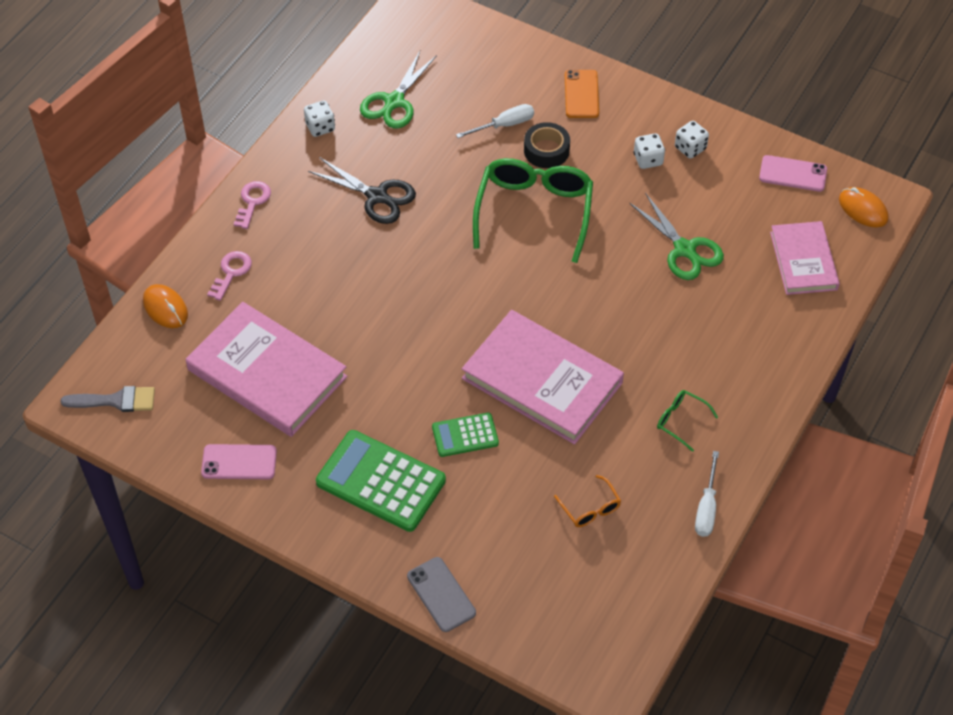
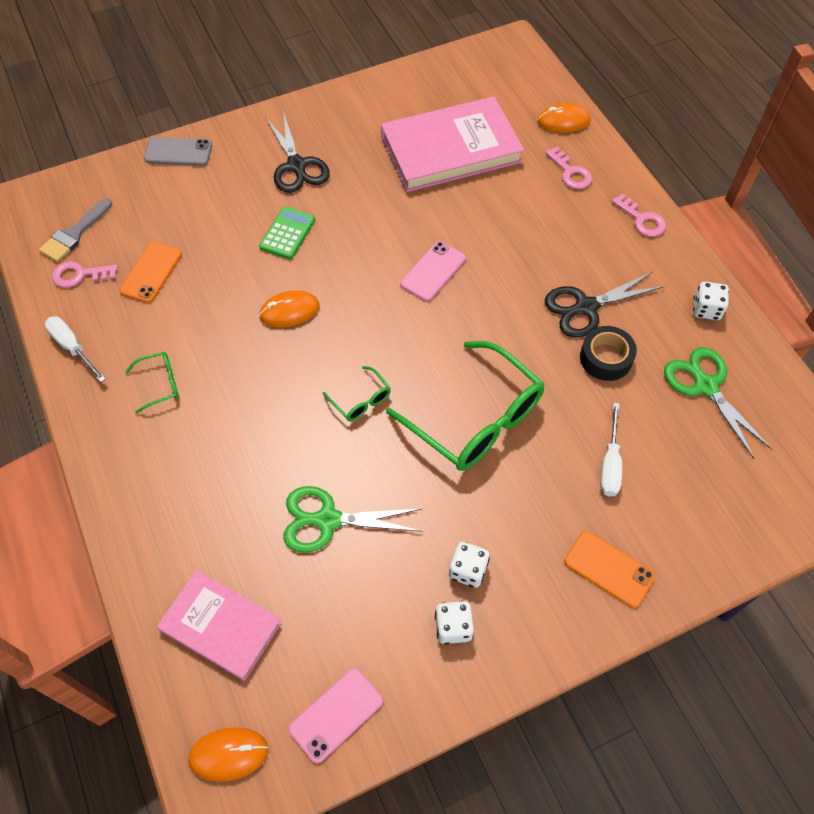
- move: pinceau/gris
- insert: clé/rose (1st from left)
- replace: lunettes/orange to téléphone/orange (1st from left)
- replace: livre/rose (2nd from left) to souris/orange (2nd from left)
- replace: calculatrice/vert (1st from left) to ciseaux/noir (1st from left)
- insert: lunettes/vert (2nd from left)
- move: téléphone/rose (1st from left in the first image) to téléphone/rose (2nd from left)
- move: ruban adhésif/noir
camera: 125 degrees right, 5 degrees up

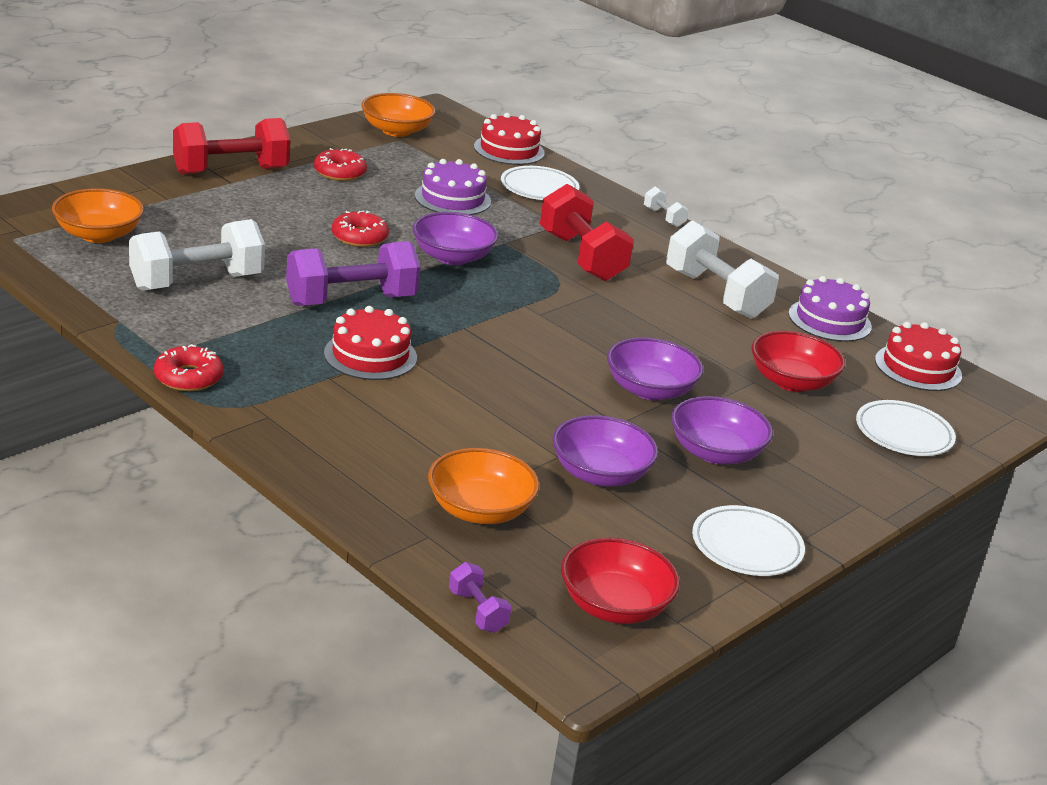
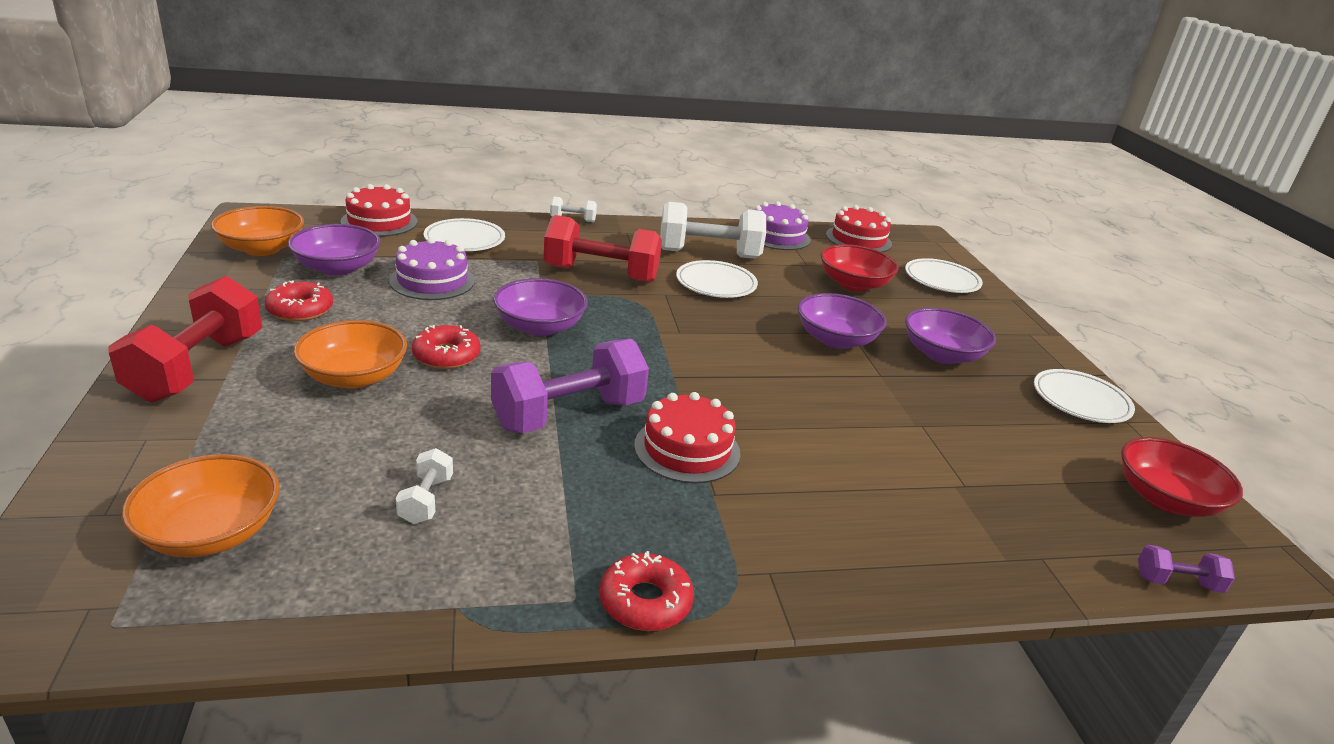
- move: bol/violet (2nd from left in the first image) to bol/violet (1st from left)
- move: bol/orange (3rd from left)
- resize: haltère/blanc (1st from left) x0.46
- rotate: haltère/violet (1st from left) 45 degrees clockwise
- insert: assiette/blanc (2nd from left)
camera: 55 degrees left, 0 degrees up

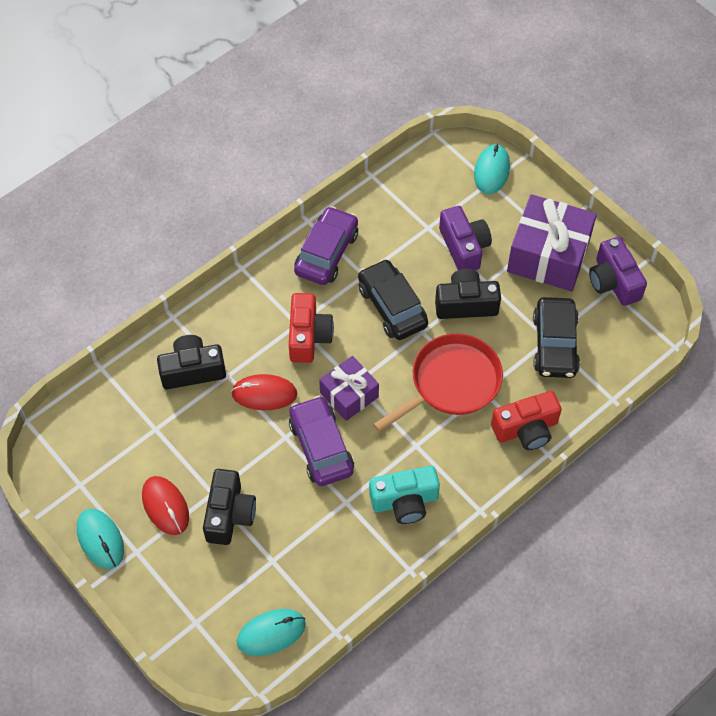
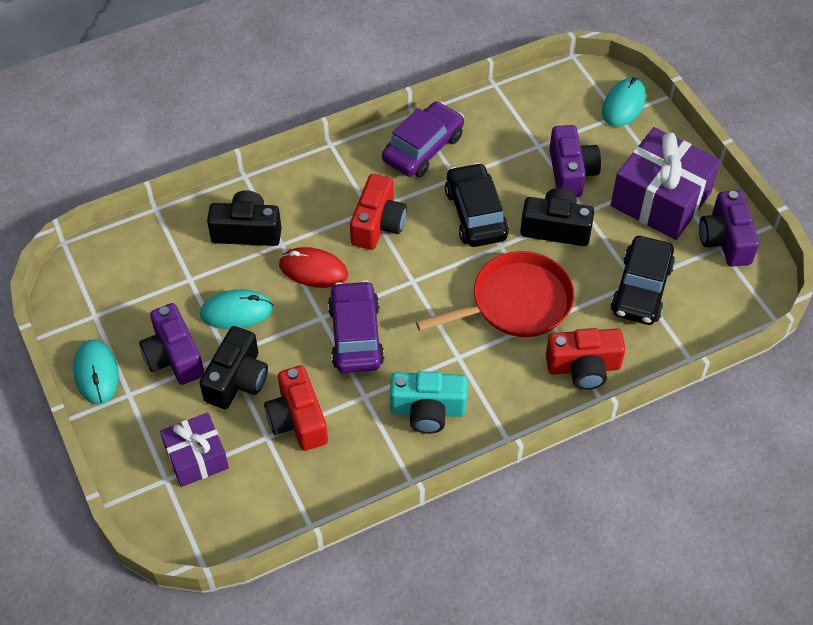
- replace: souris/rouge (1st from left) to appareil photo/violet (1st from left)
- move: cadeau/violet (1st from left)
- move: souris/turquoise (2nd from left)
- insert: appareil photo/rouge (1st from left)
camera: 15 degrees right, 5 degrees down

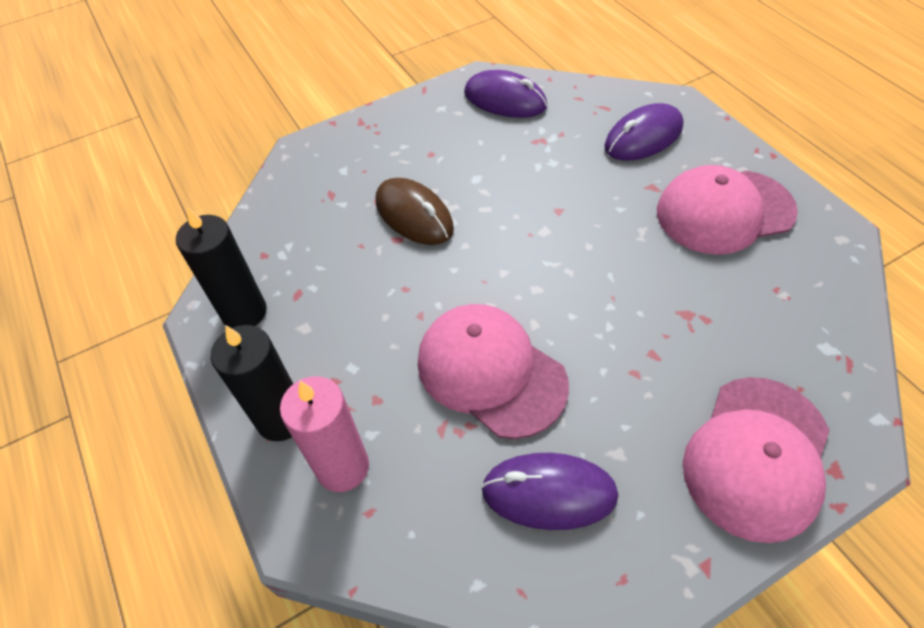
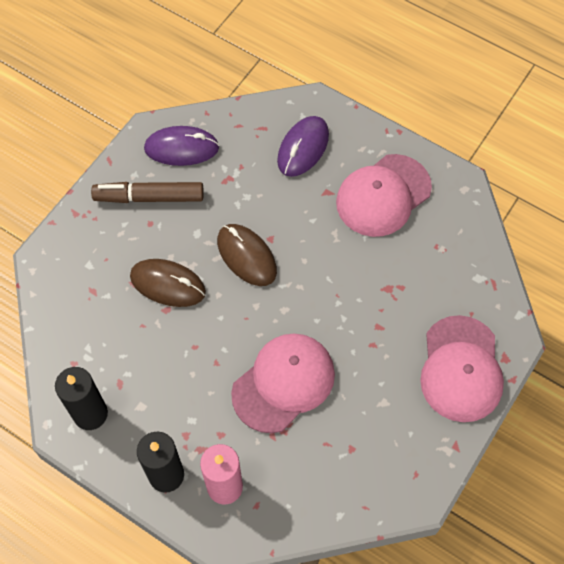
- insert: feutre/marron
- insert: souris/marron (2nd from left)
- rotate: casquette/rose (1st from left) 120 degrees clockwise
- delete: souris/violet (2nd from left)
camera: 30 degrees left, 10 degrees up

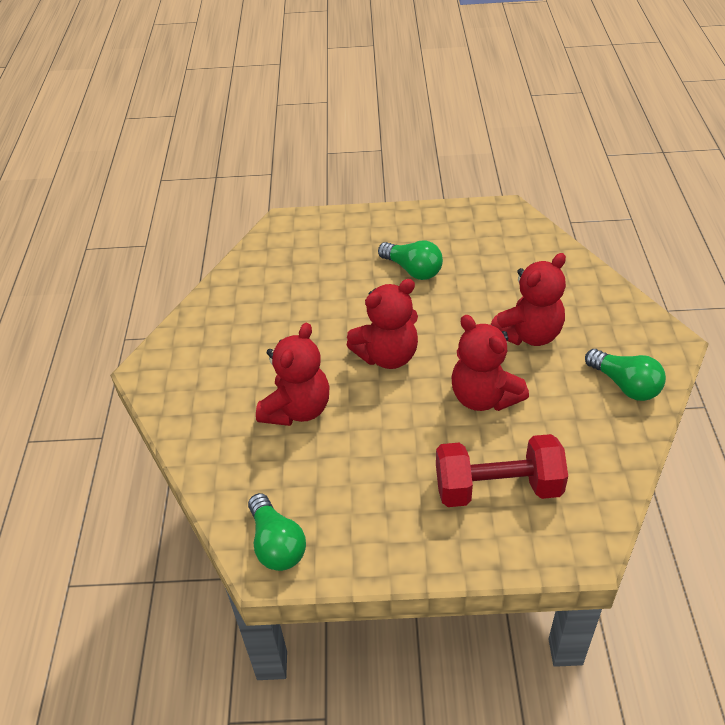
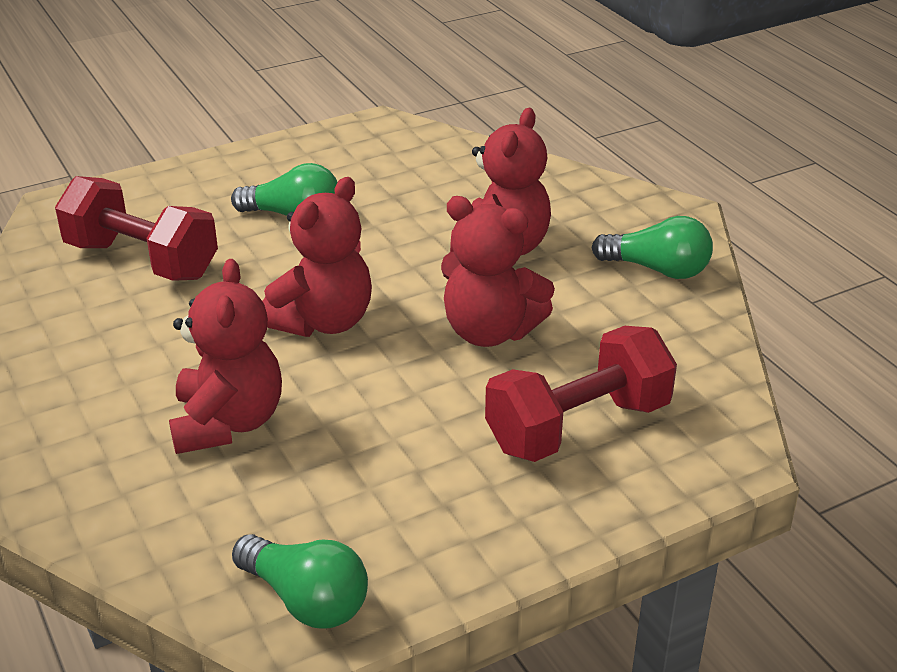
- insert: haltère/rouge (1st from left)
camera: 30 degrees left, 10 degrees down

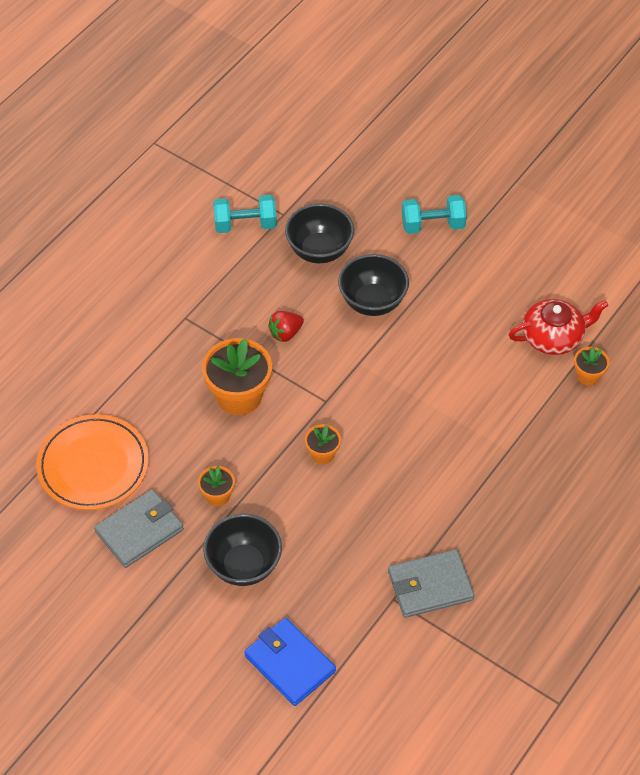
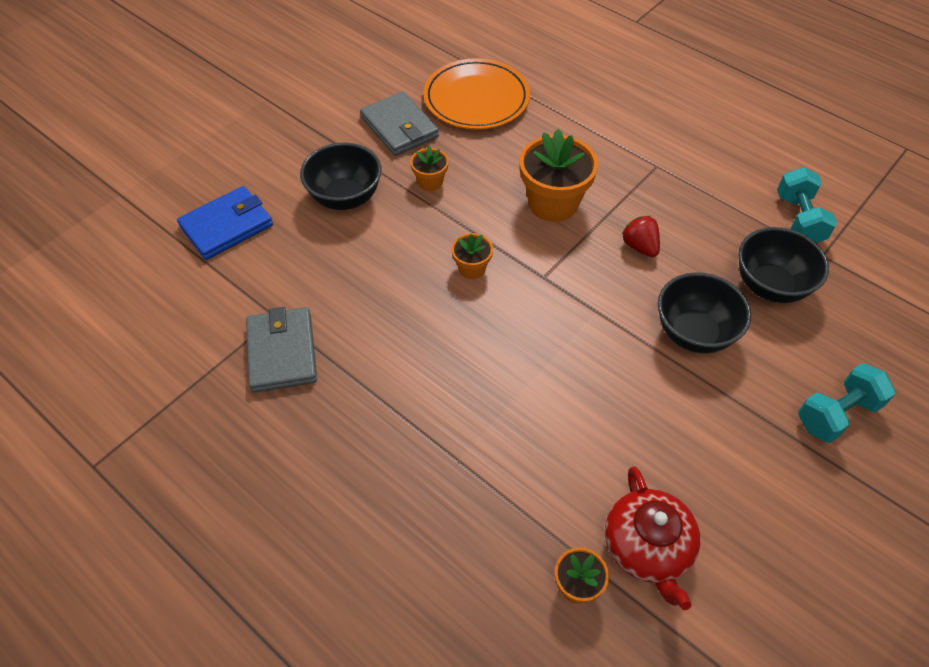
- rotate: haltère/turquoise (2nd from left) 60 degrees clockwise
camera: 95 degrees right, 0 degrees up

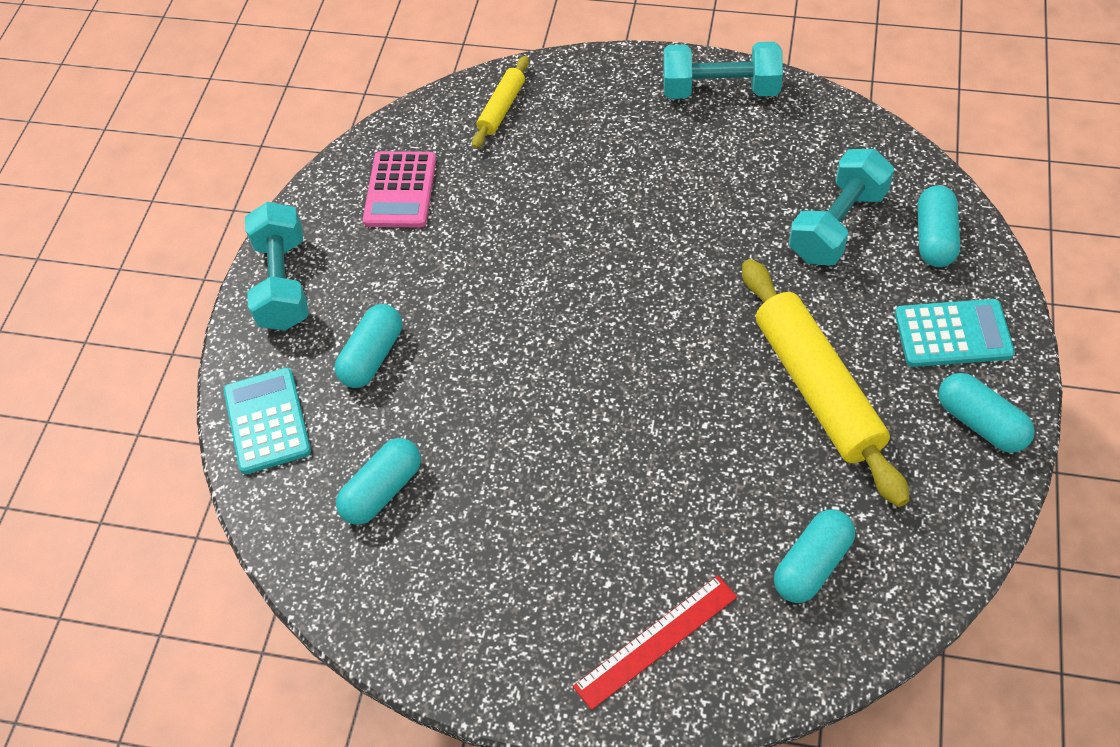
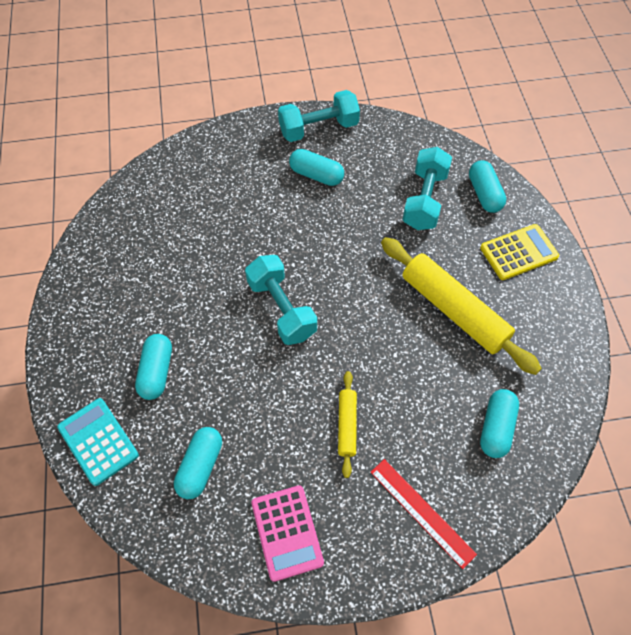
- move: haltère/turquoise (1st from left)
- move: calculatrice/rose
- move: gélule/turquoise (5th from left in the first image) to gélule/turquoise (3rd from left)
- move: rouleau à pâtisserie/jaune (1st from left)
- rotate: règle/rouge 75 degrees counterclockwise
- recolor: calculatrice/turquoise (2nd from left) to calculatrice/jaune
camera: 25 degrees left, 5 degrees up

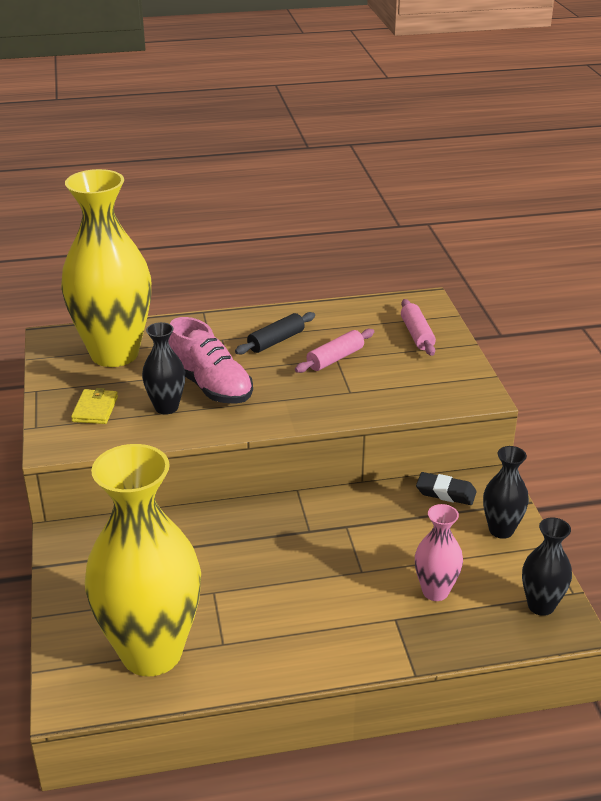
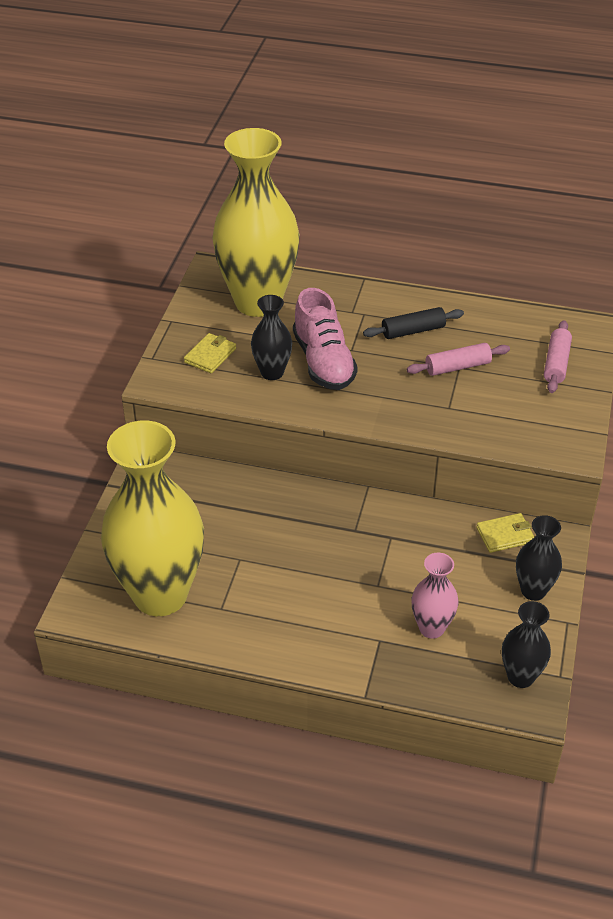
- replace: gomme/noir to portefeuille/jaune (2nd from left)
camera: 25 degrees right, 10 degrees up

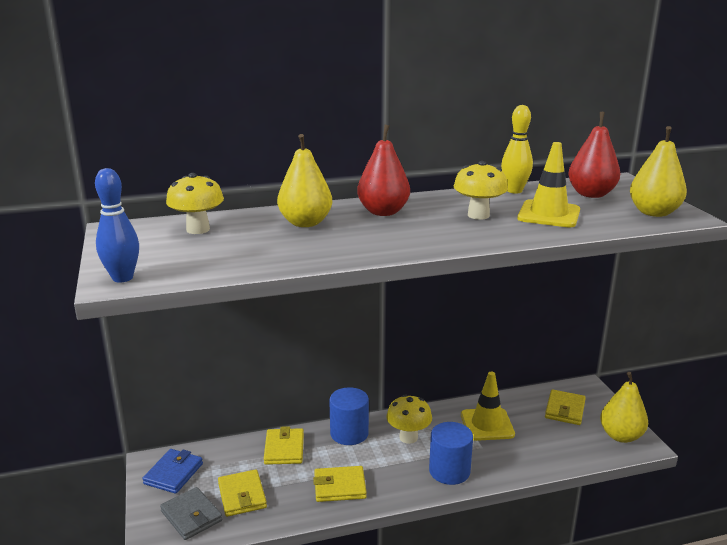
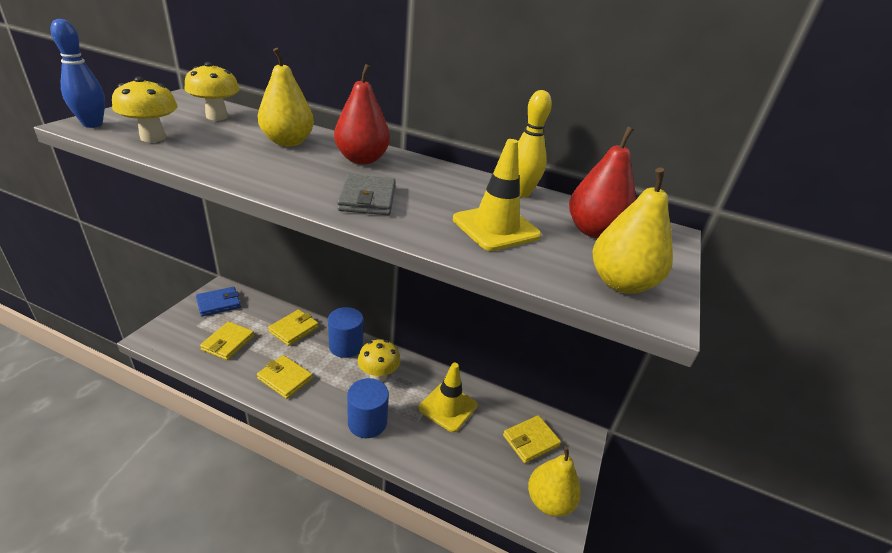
- move: champignon/jaune (3rd from left in the first image) to champignon/jaune (1st from left)
- move: portefeuille/gris
camera: 35 degrees right, 10 degrees up

